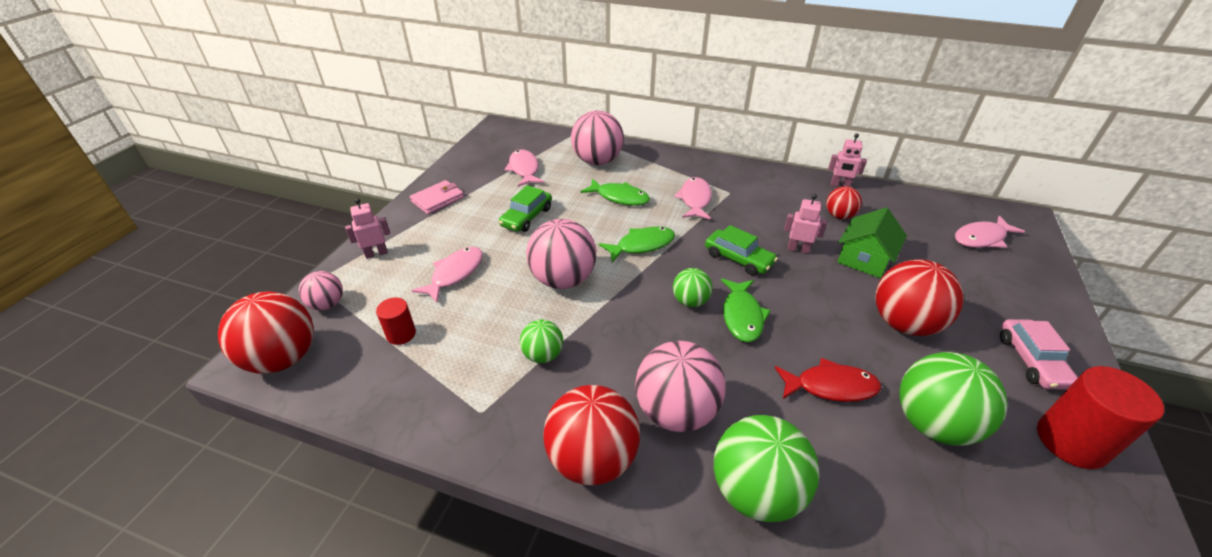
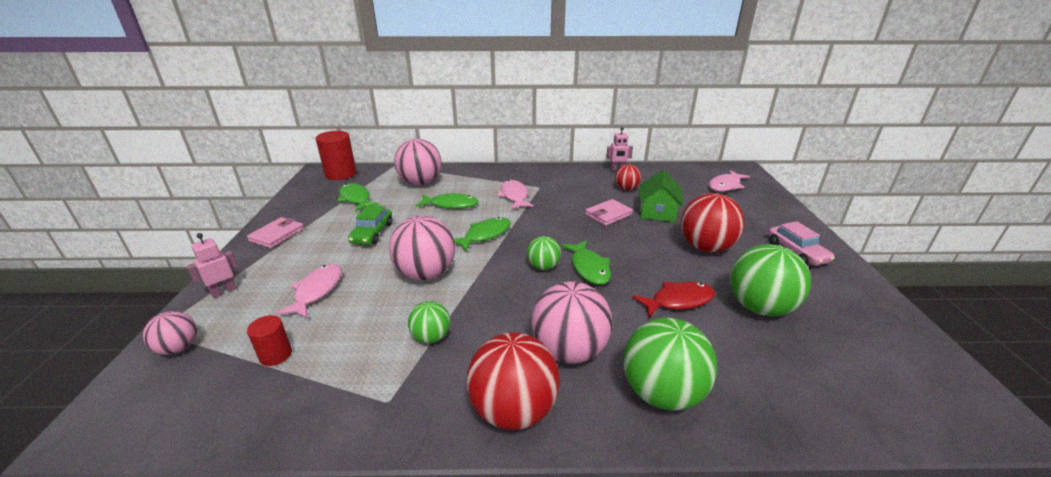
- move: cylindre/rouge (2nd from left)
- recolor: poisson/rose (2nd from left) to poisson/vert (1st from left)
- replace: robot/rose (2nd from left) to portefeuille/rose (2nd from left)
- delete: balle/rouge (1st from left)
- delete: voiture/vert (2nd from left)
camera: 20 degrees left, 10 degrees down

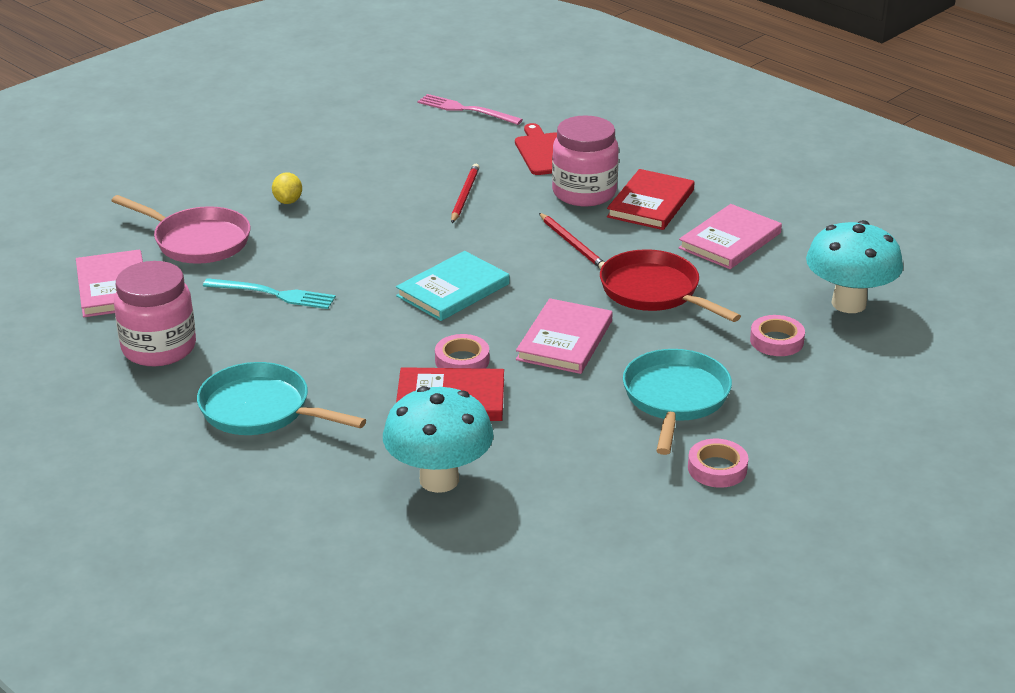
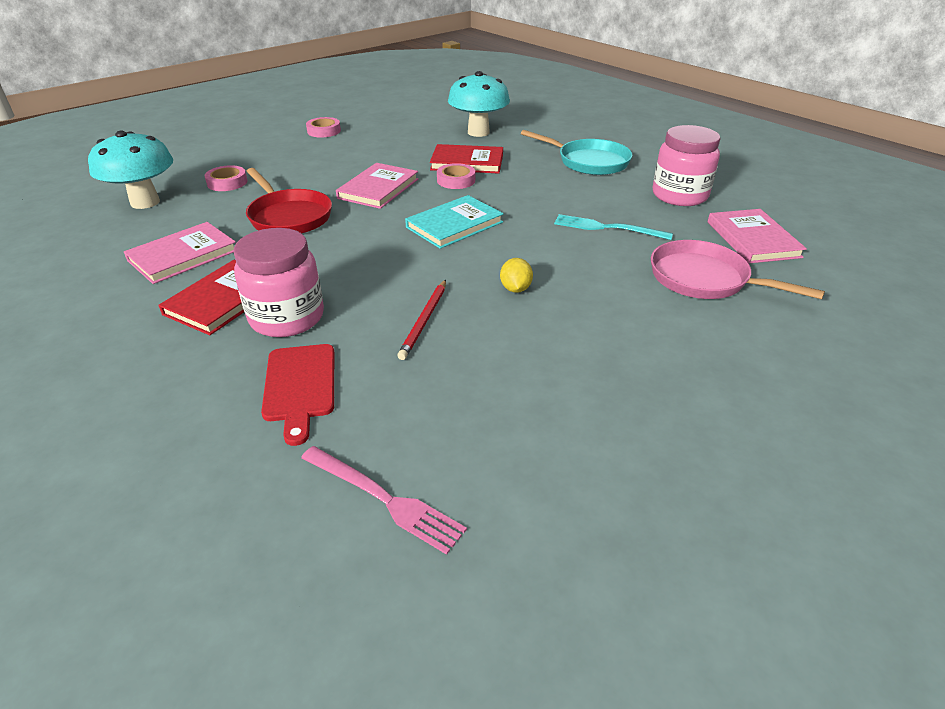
- move: citron/jaune
- delete: crayon/rouge (2nd from left)
- delete: poêle/turquoise (2nd from left)
camera: 175 degrees left, 5 degrees up

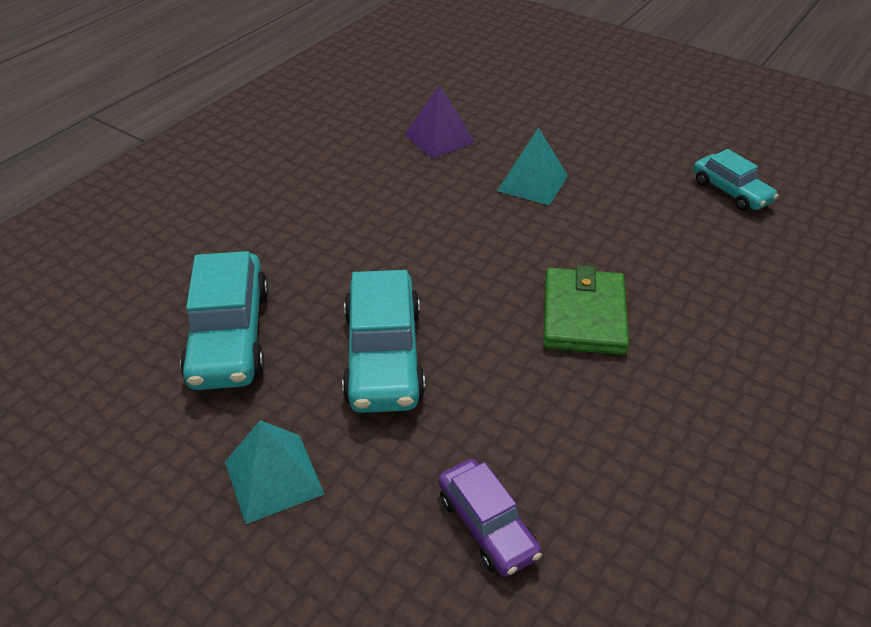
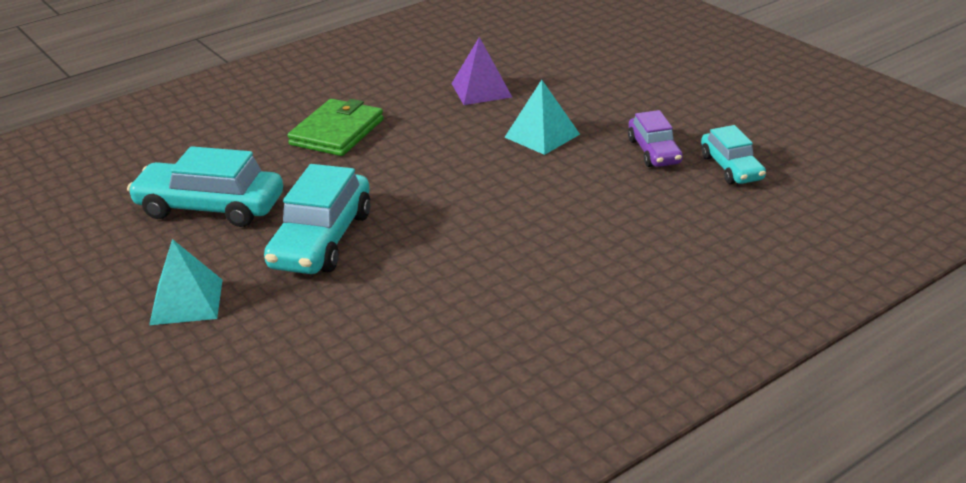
- rotate: voiture/turquoise (1st from left) 90 degrees clockwise
- move: portefeuille/vert
- move: voiture/violet
camera: 20 degrees right, 10 degrees down

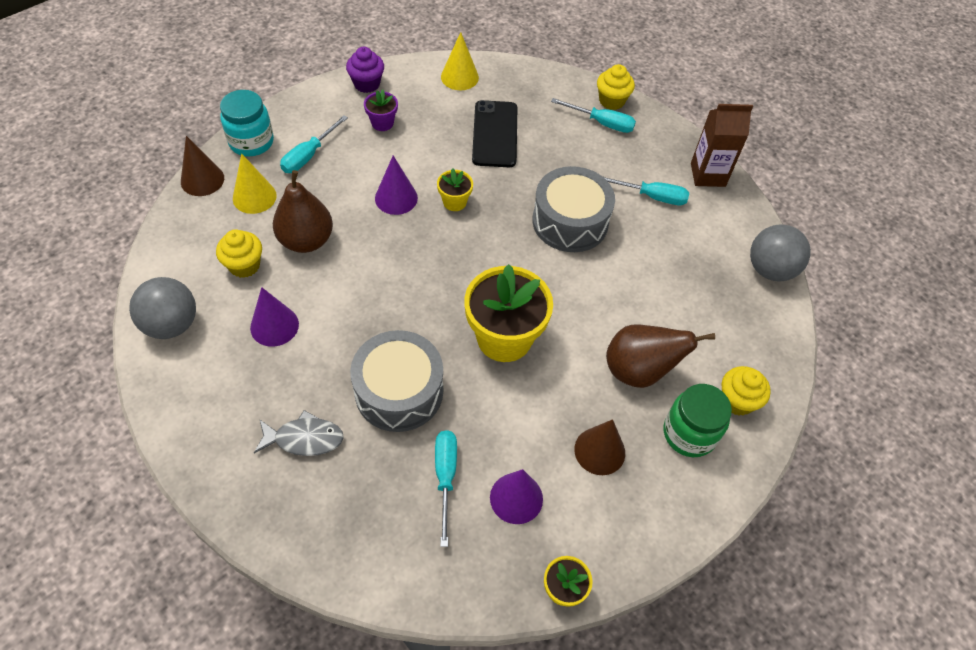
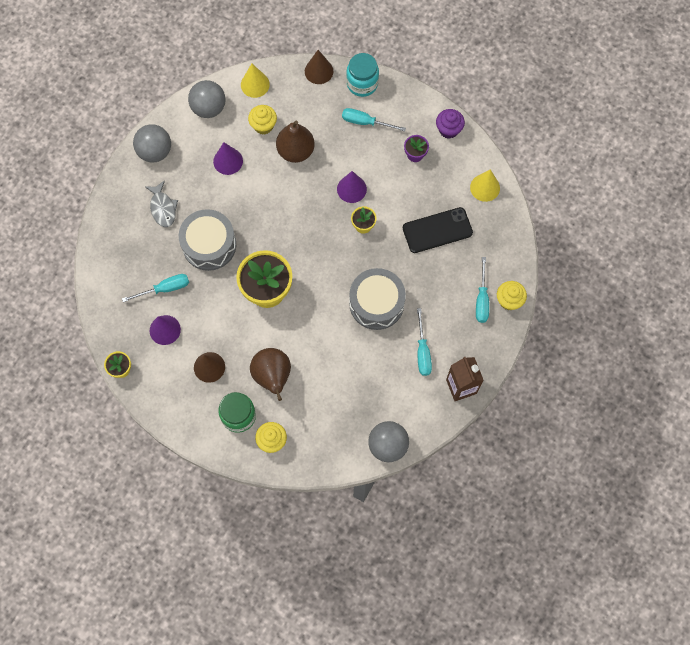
- insert: balle/gris (1st from left)
- move: cône/jaune (1st from left)
camera: 75 degrees right, 15 degrees up

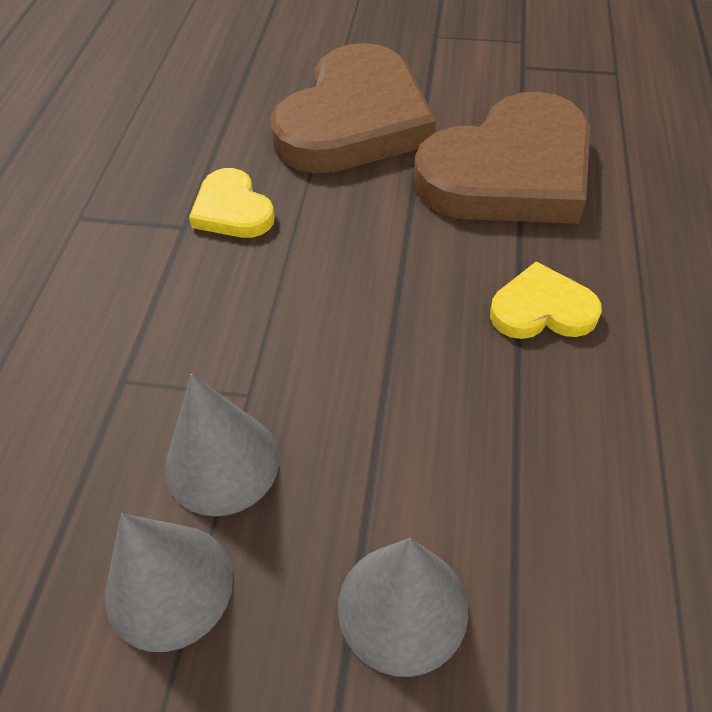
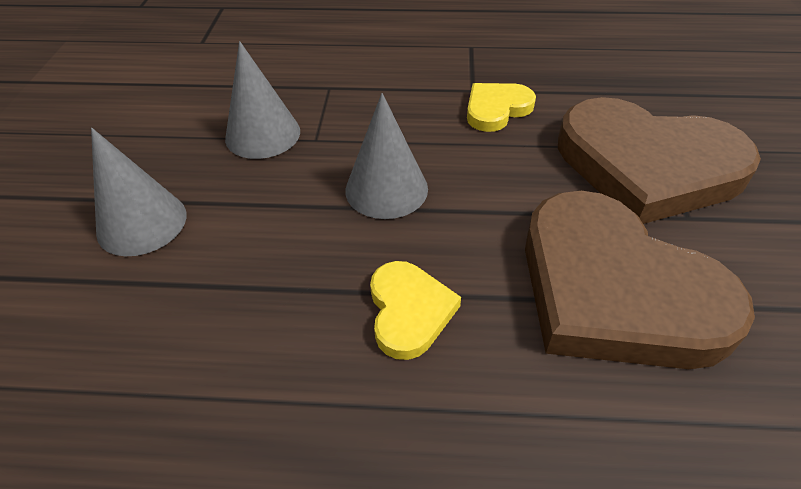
- move: cône/gris (1st from left in the first image) to cône/gris (3rd from left)
camera: 85 degrees right, 5 degrees down

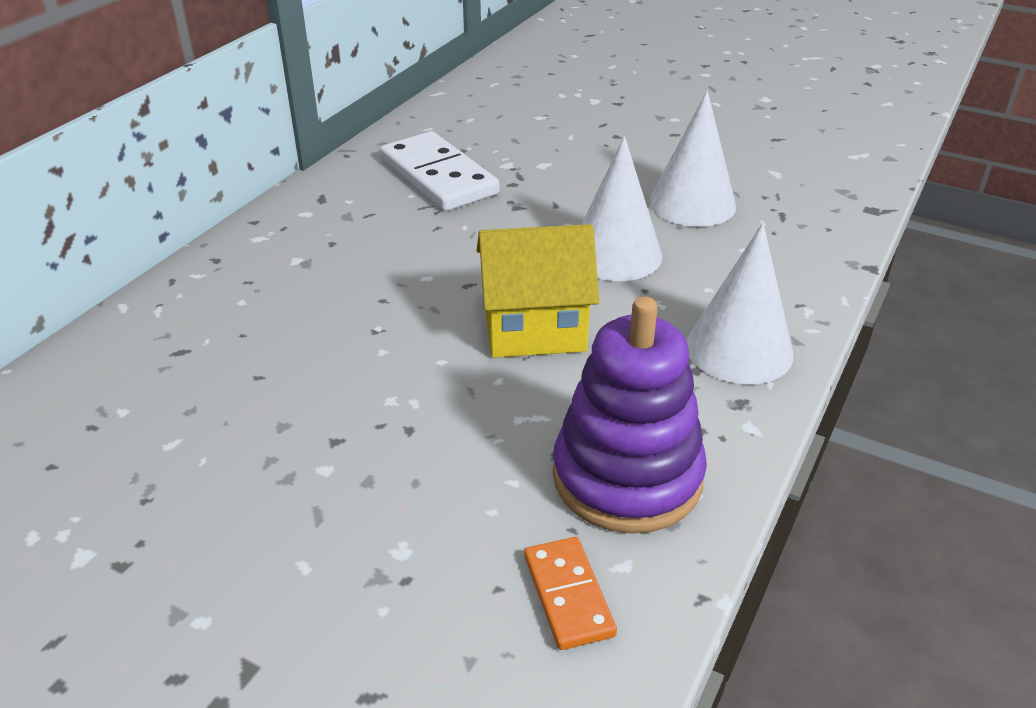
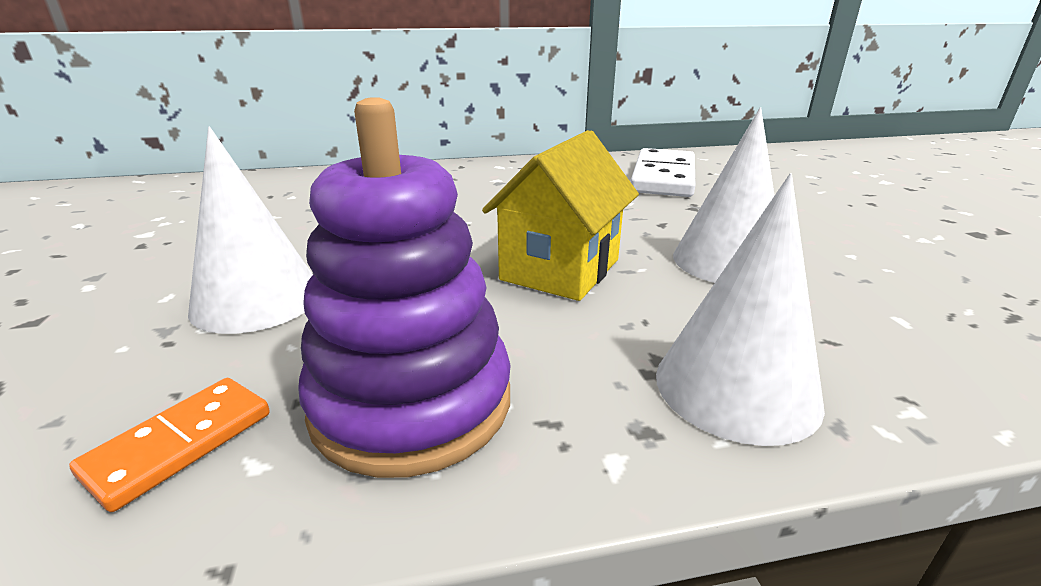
- move: cône/blanc (2nd from left in the first image) to cône/blanc (1st from left)
- rotate: maison/jaune 75 degrees clockwise
camera: 50 degrees right, 10 degrees down

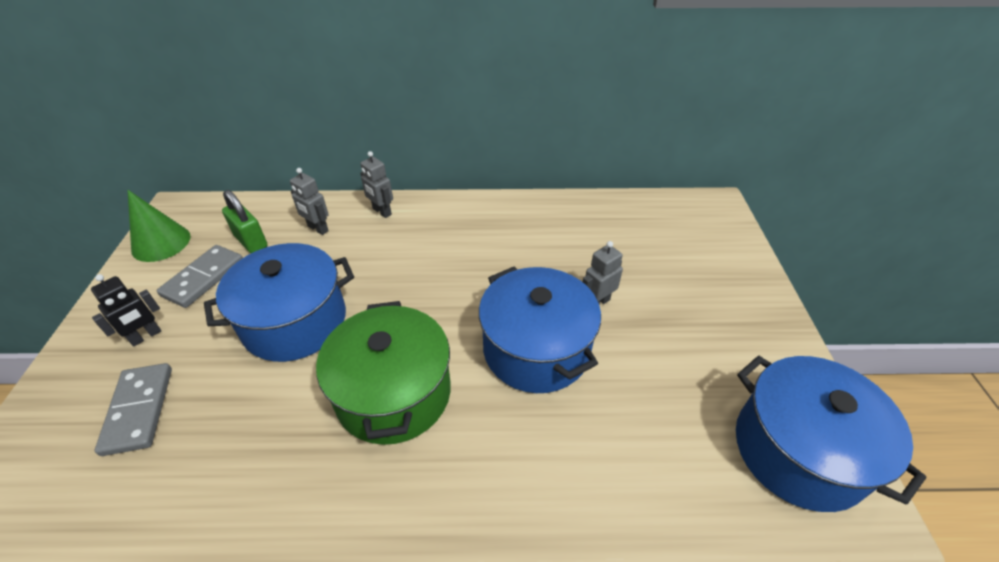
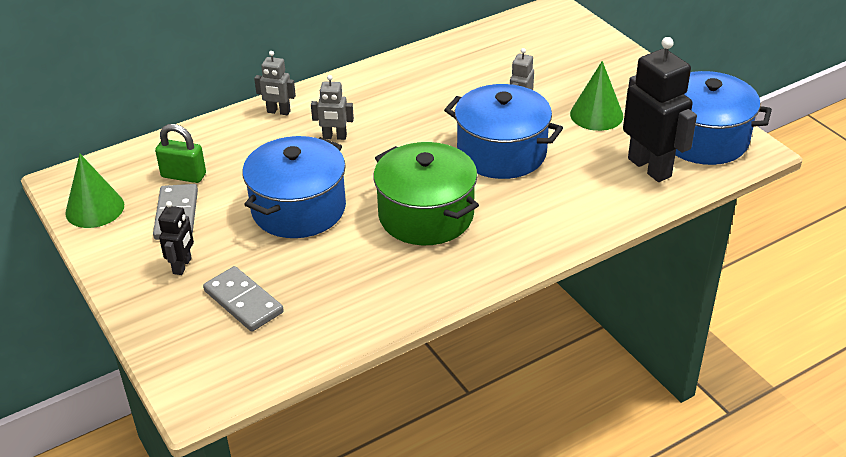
- move: robot/gris (1st from left in the first image) to robot/gris (2nd from left)
- insert: cône/vert (2nd from left)
- insert: robot/noir (2nd from left)
camera: 30 degrees left, 5 degrees down

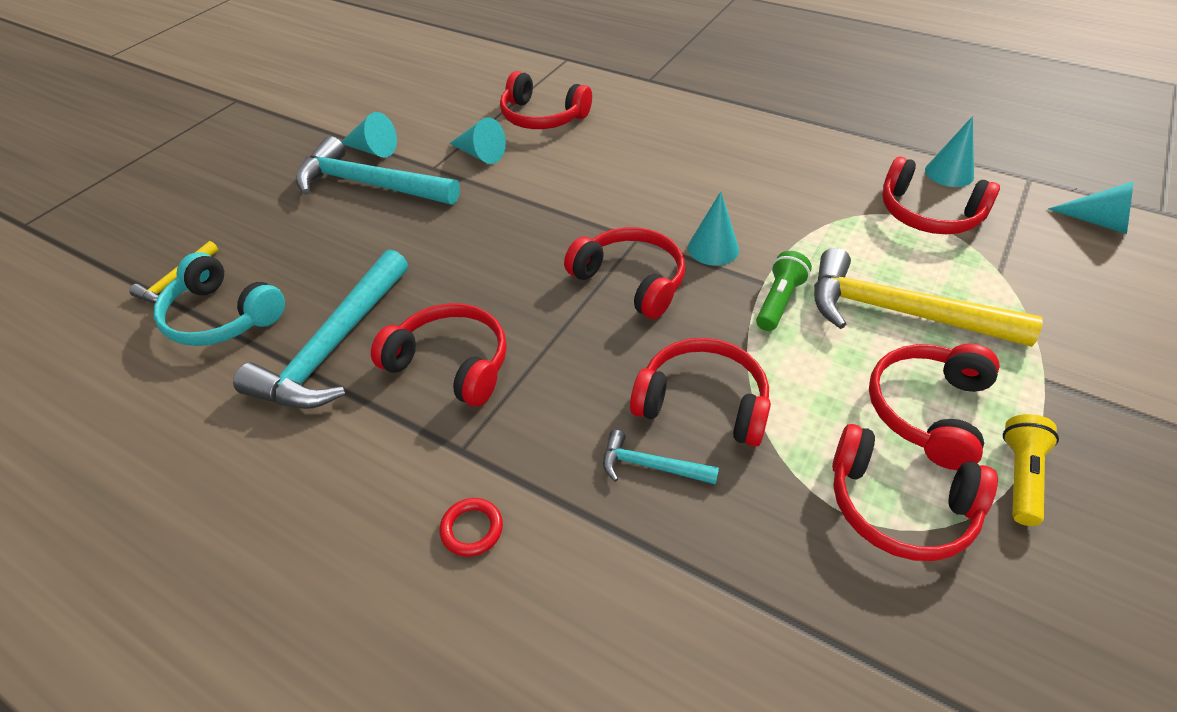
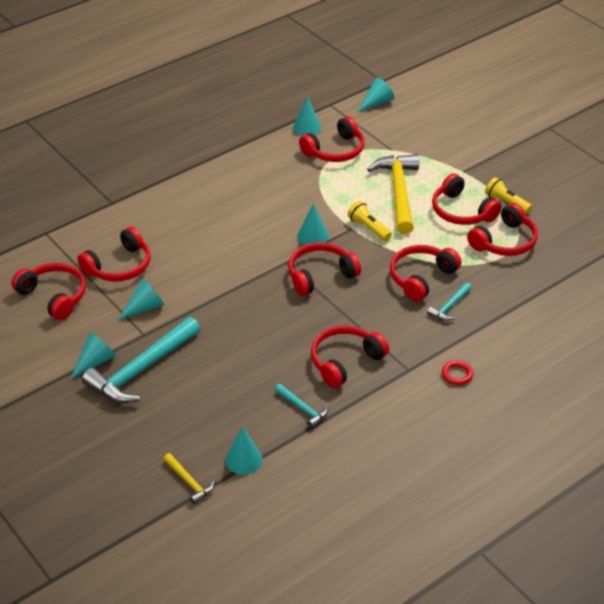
- insert: casque audio/rouge (1st from left)
- replace: casque audio/turquoise to cône/turquoise (3rd from left)
- resize: marteau/turquoise (1st from left in the first image) x0.47
- recolor: lampe de poche/vert to lampe de poche/jaune (1st from left)
- rotate: marteau/jaune (2nd from left) 135 degrees clockwise
camera: 70 degrees left, 5 degrees down

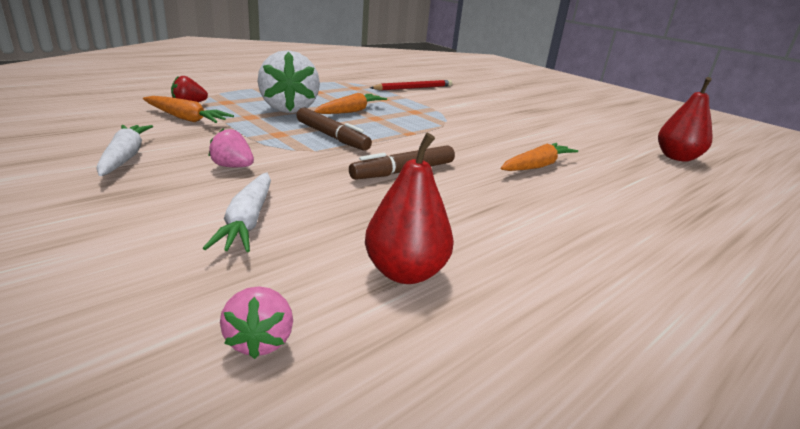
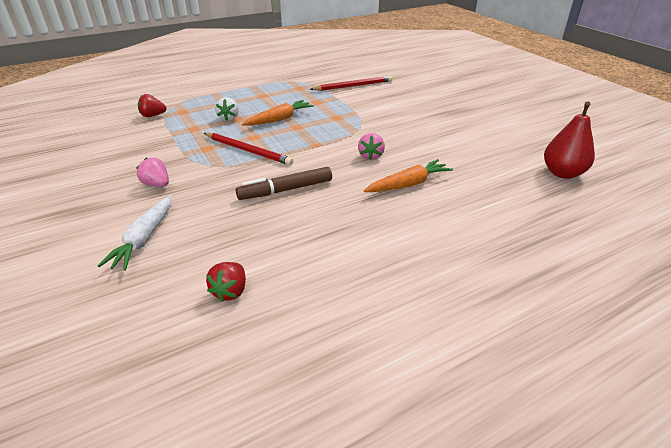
- replace: feutre/marron (1st from left) to crayon/rouge (1st from left)
- replace: poire/rouge (1st from left) to fraise/rouge (2nd from left)
- resize: fraise/blanc x0.48
- move: fraise/rose (2nd from left)
- delete: carotte/blanc (1st from left)
- delete: carotte/orange (1st from left)
camera: 15 degrees right, 10 degrees up

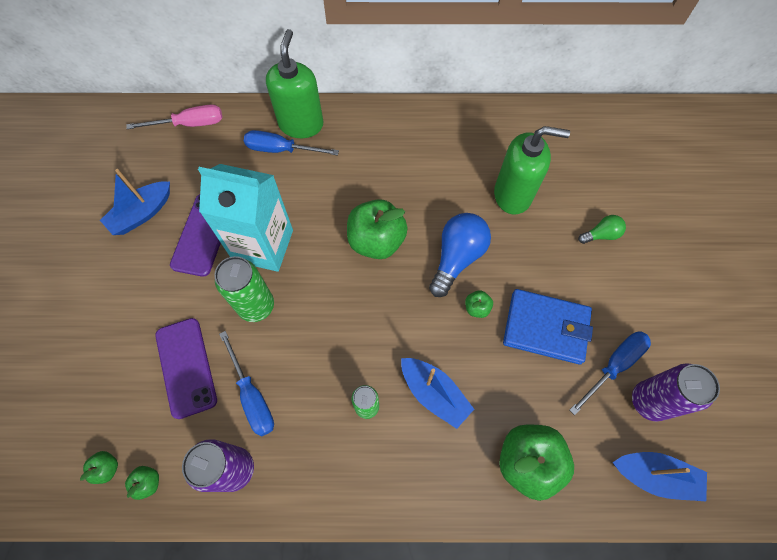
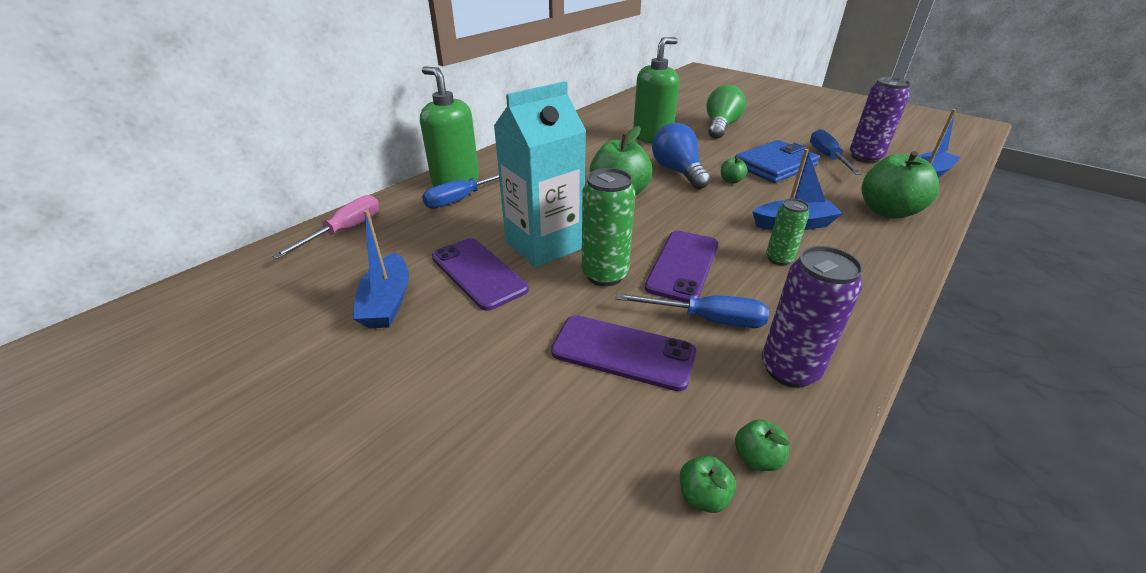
- insert: téléphone/violet (3rd from left)
- resize: ampoule/vert x1.87
camera: 50 degrees left, 30 degrees down

